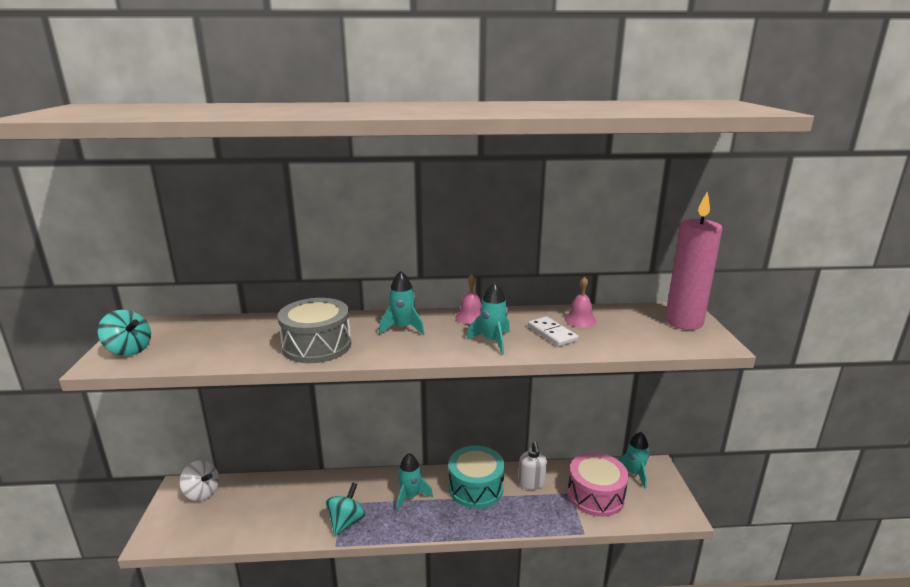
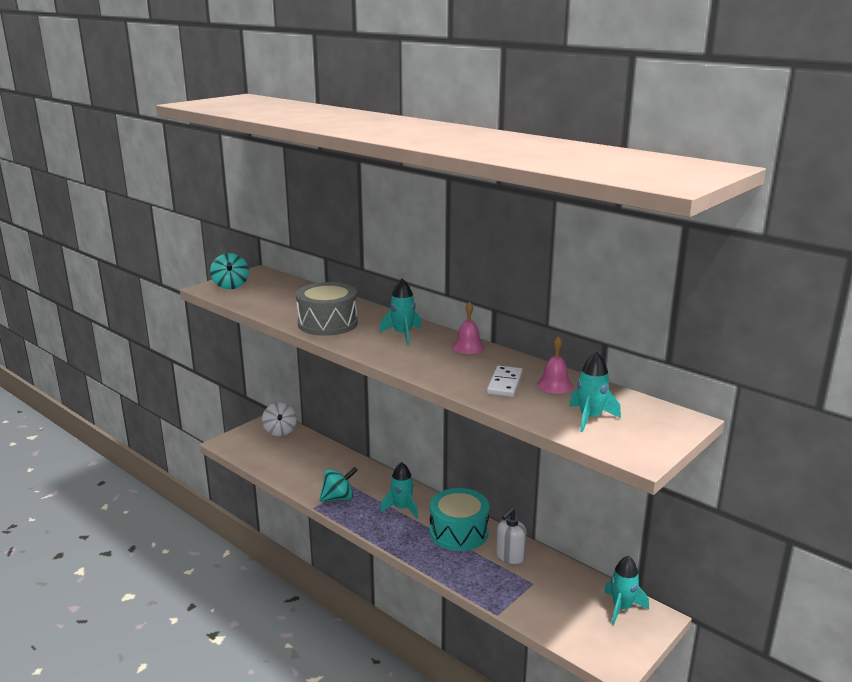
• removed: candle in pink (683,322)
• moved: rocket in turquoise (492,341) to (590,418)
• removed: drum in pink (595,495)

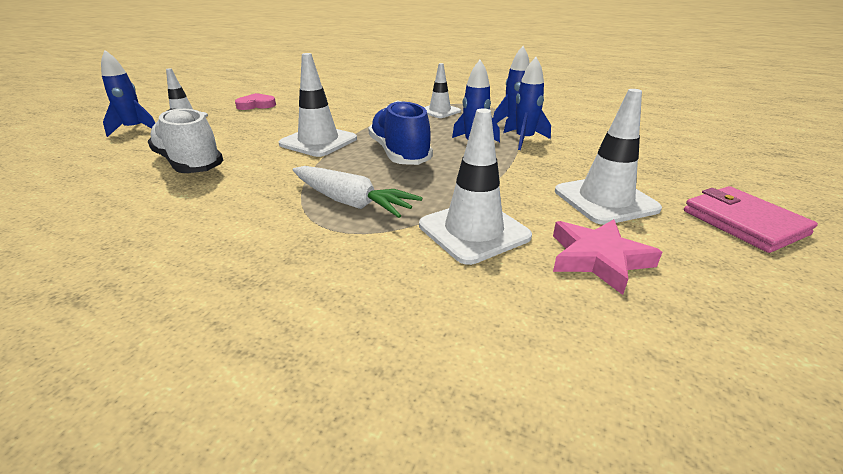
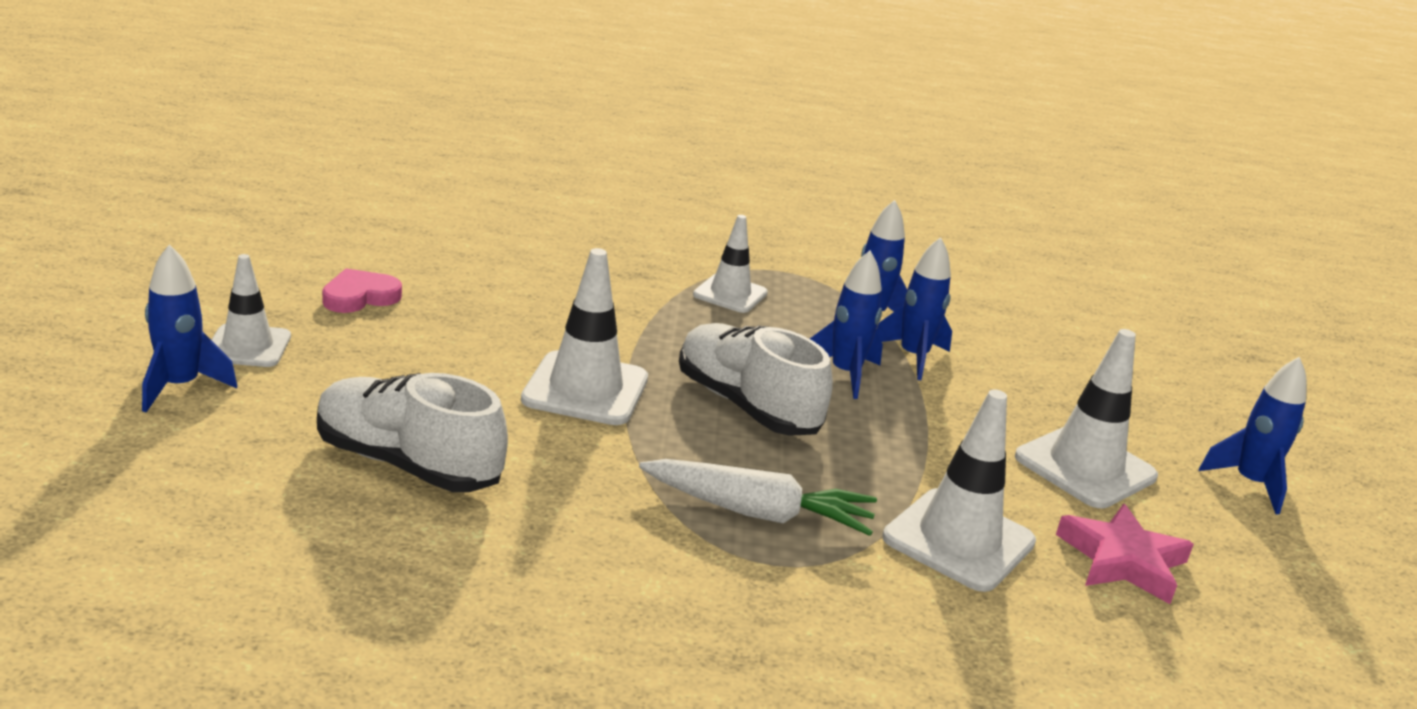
• recoloured: shoe in blue (399,154) to shoe in white (746,406)
• replaced: wallet in pink (744,222) to rocket in blue (1250,484)

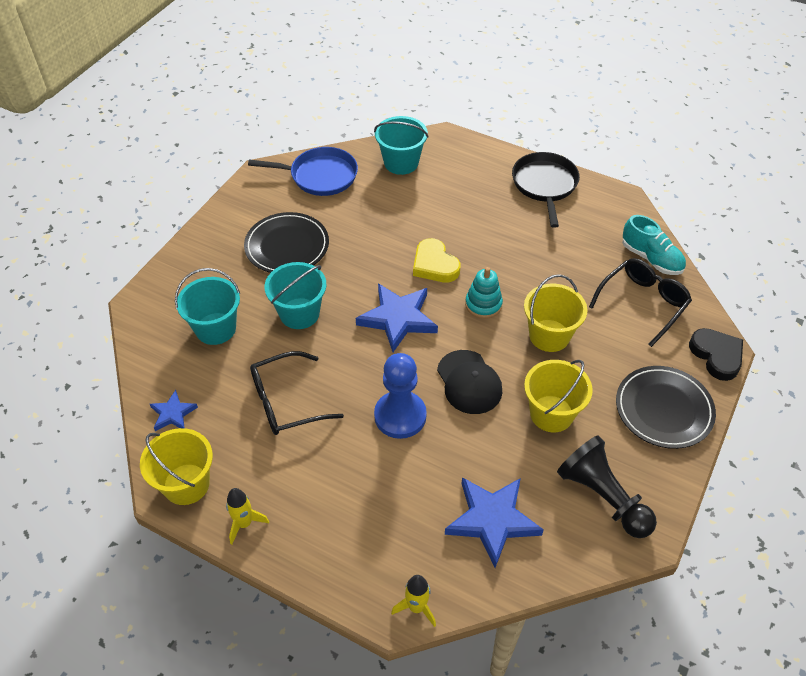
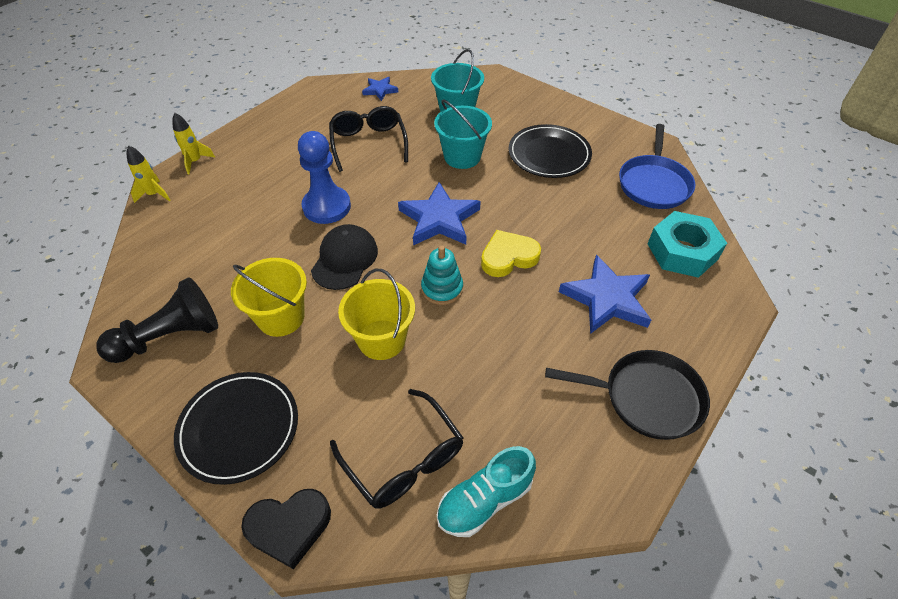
• replaced: bucket in turquoise (401,163) to nut in turquoise (682,251)
• turned: cap in black (469,382) = (345,259) 120 degrees clockwise
• removed: bucket in yellow (186,484)
• moved: star in blue (492,520) to (607,299)
• moved: rocket in yellow (244,523) to (195,161)

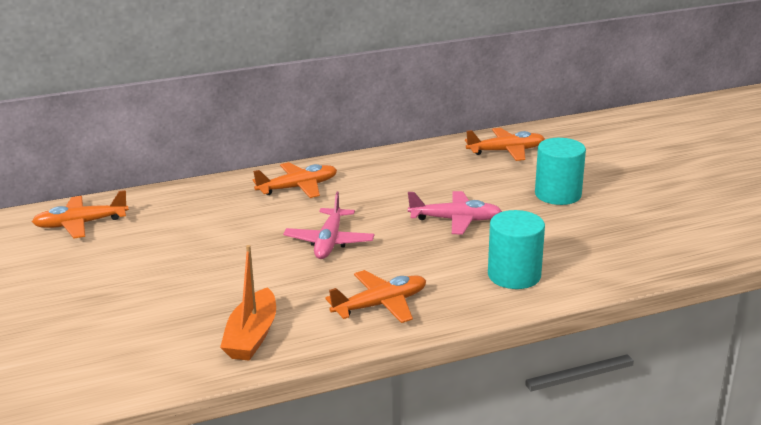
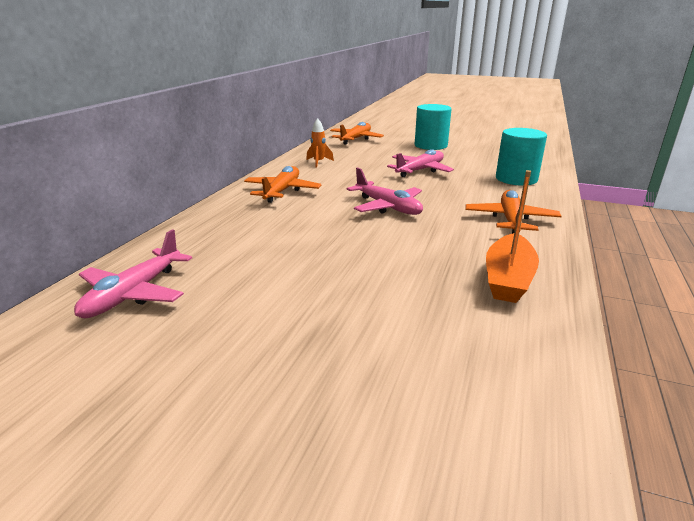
• recoloured: plane in orange (80,224) to plane in pink (134,293)
• turned: boat in orange (252,336) = (508,278) 60 degrees clockwise
• added: rocket in orange (318,162)

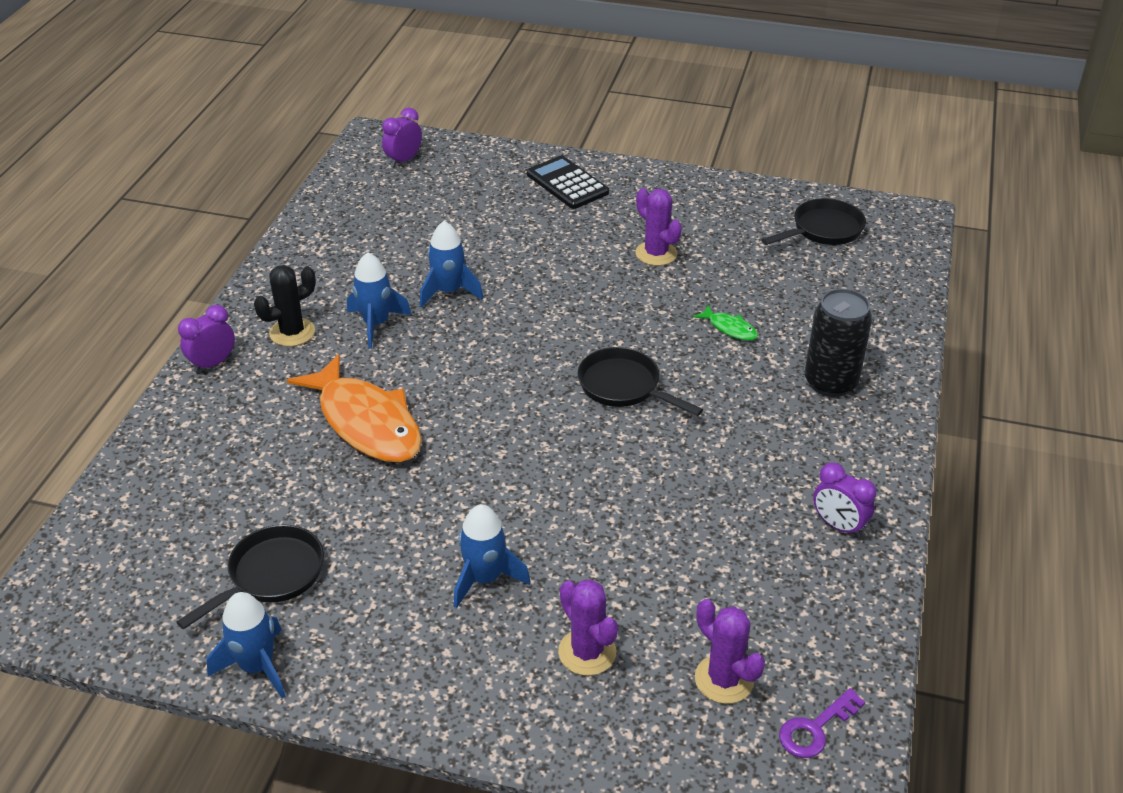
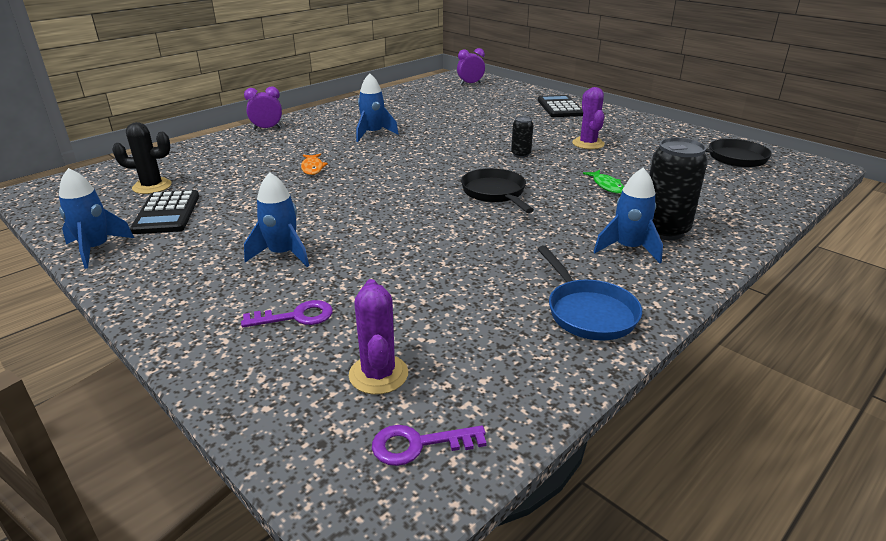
• moved: rocket in blue (449,292) to (628,248)
• moved: cactus in black (292,332) to (152,186)
• resized: fish in orange (366,422) = (312,168) x0.42
• replaced: clock in purple (838,526) to pan in blue (588,312)
• replaced: pan in black (271,575) to calculator in black (167,213)
• replaced: cactus in purple (587,652) to key in purple (296,316)
• added: can in black (521,154)

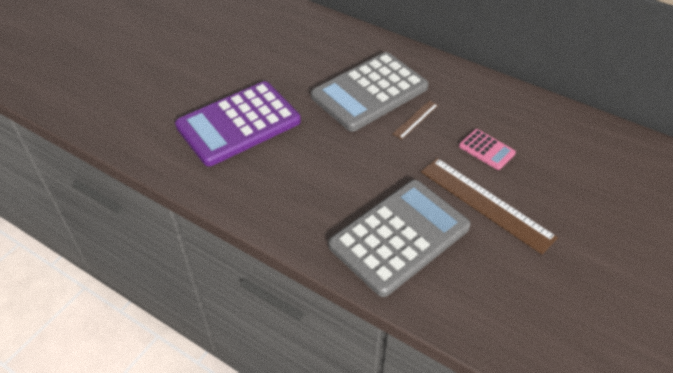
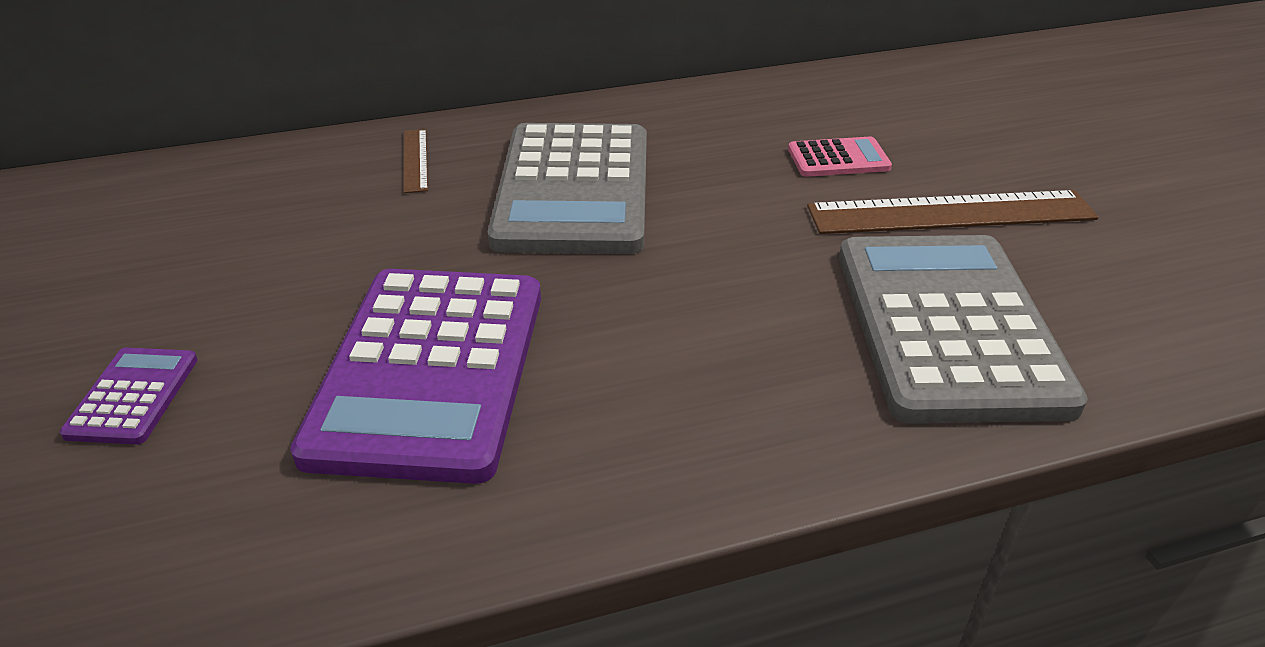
• moved: ruler in brown (415,119) to (415,160)
• added: calculator in purple (133,396)

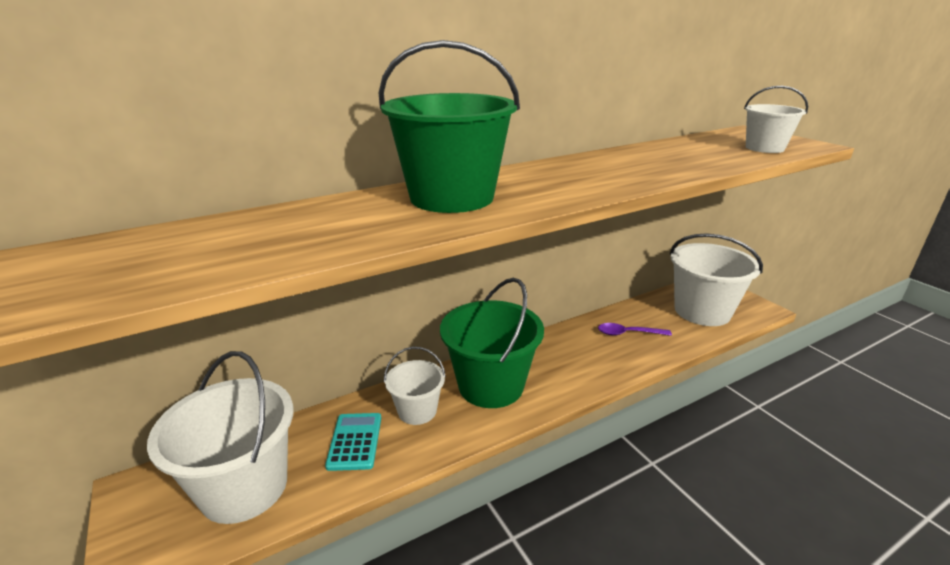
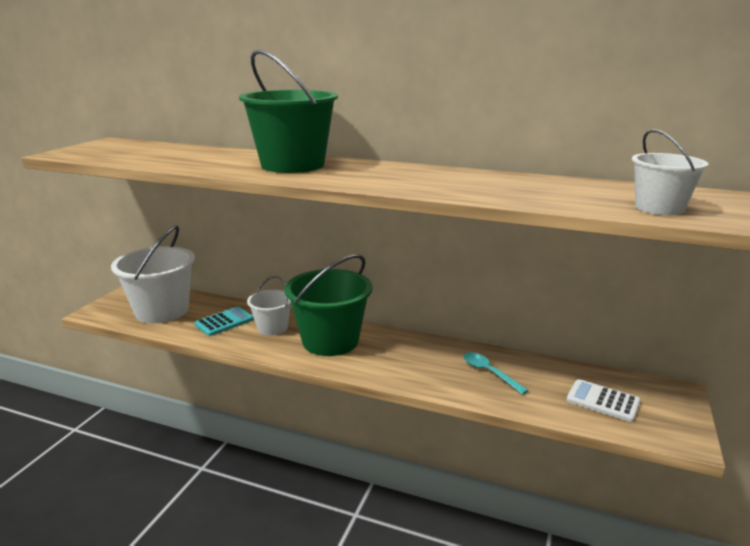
• replaced: bucket in white (702,311) to calculator in white (603,401)
• recoloured: spoon in purple (628,333) to spoon in turquoise (489,372)

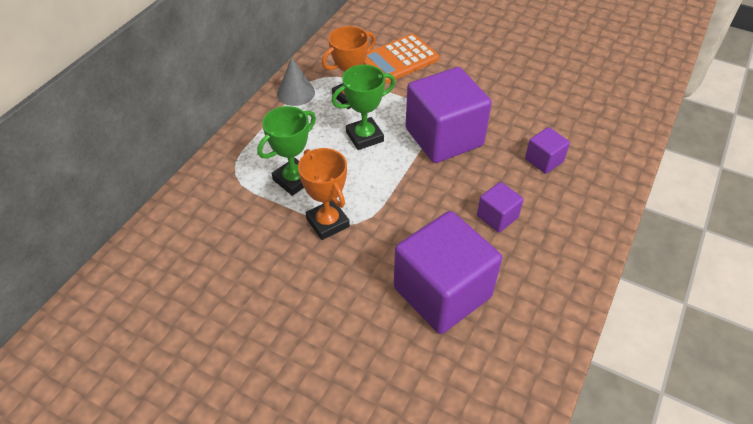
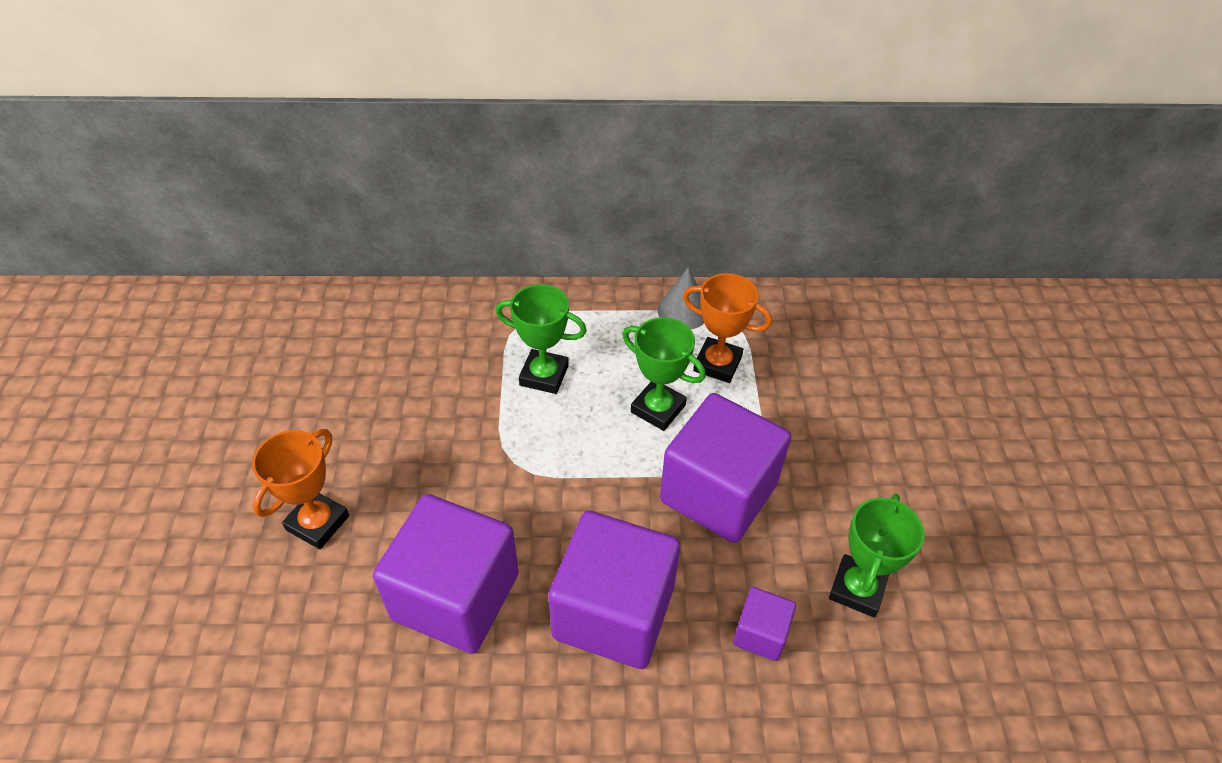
• removed: calculator in orange (399,59)
• moved: trophy in orange (327,223) to (317,523)
• resized: cube in purple (497,217) = (613,612) x2.15
• added: trophy in green (857,589)

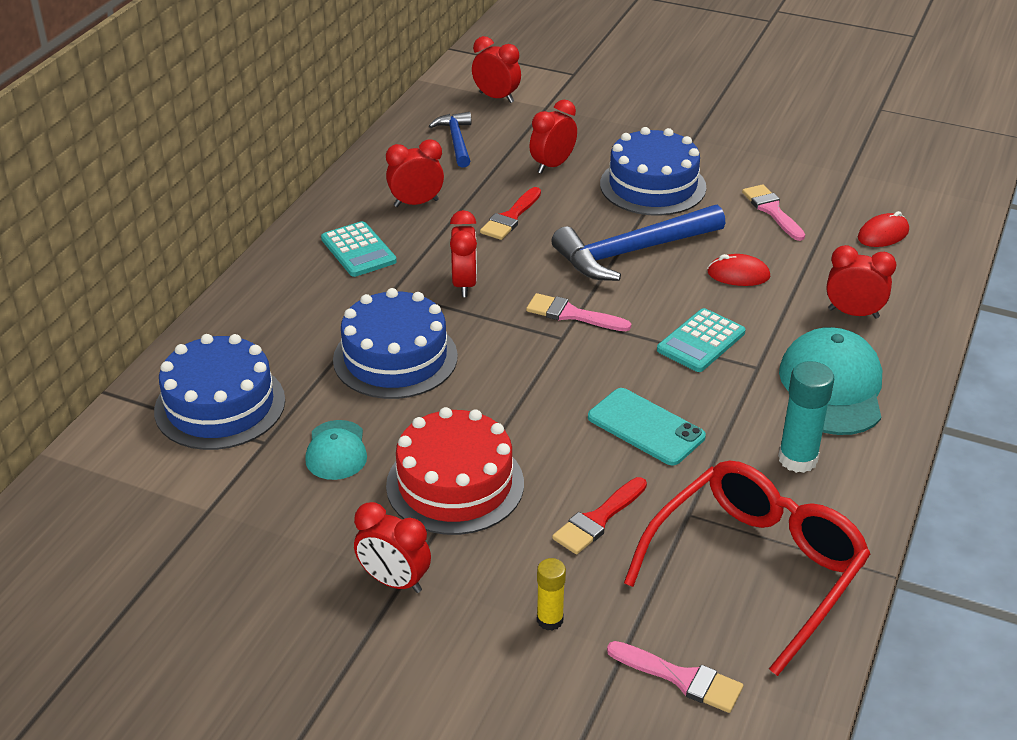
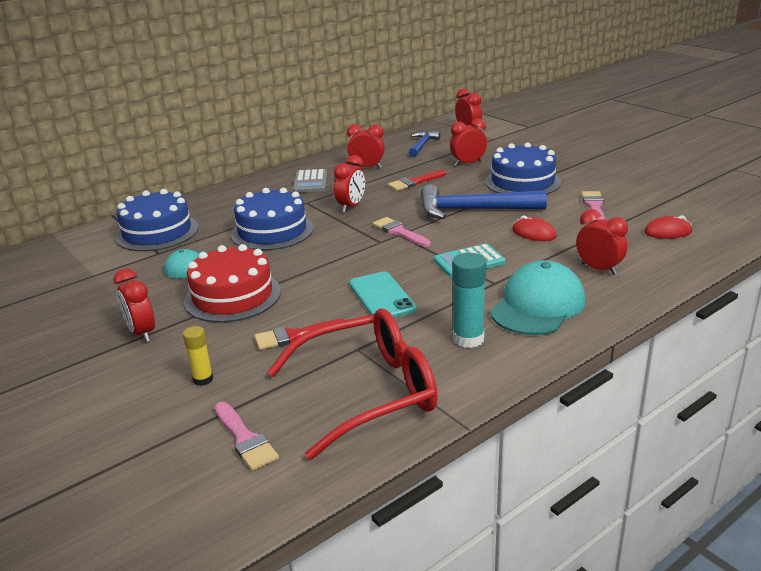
• recoloured: calculator in turquoise (358,250) to calculator in grey (310,182)

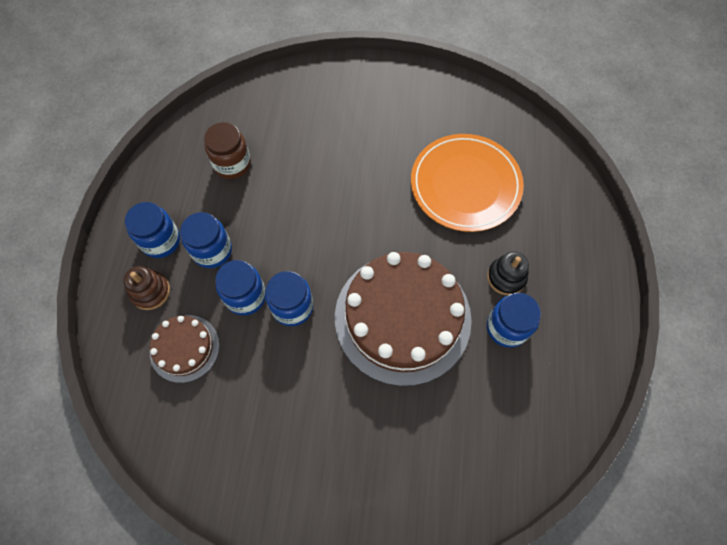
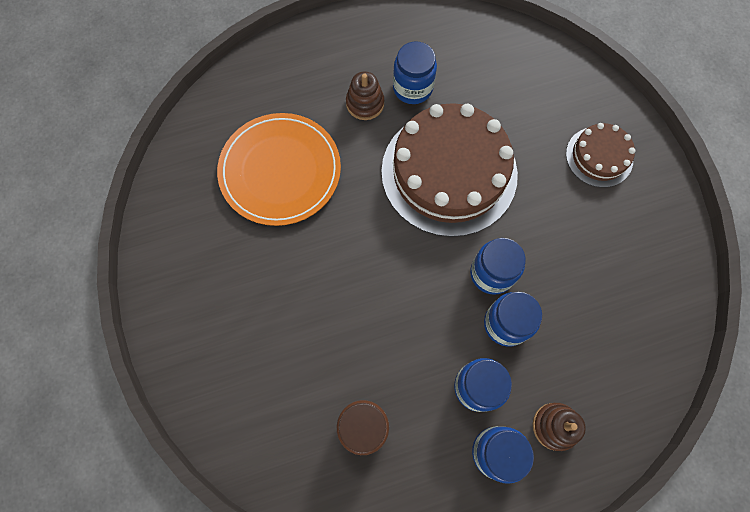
• recoloured: stacking toy in black (506,277) to stacking toy in brown (365,103)
• moved: cake in brown (184,348) to (599,157)

